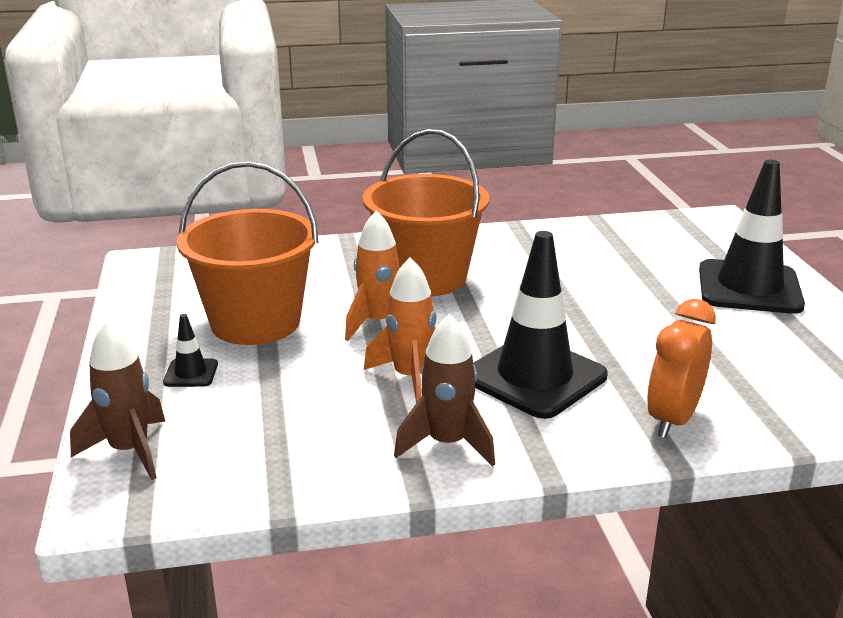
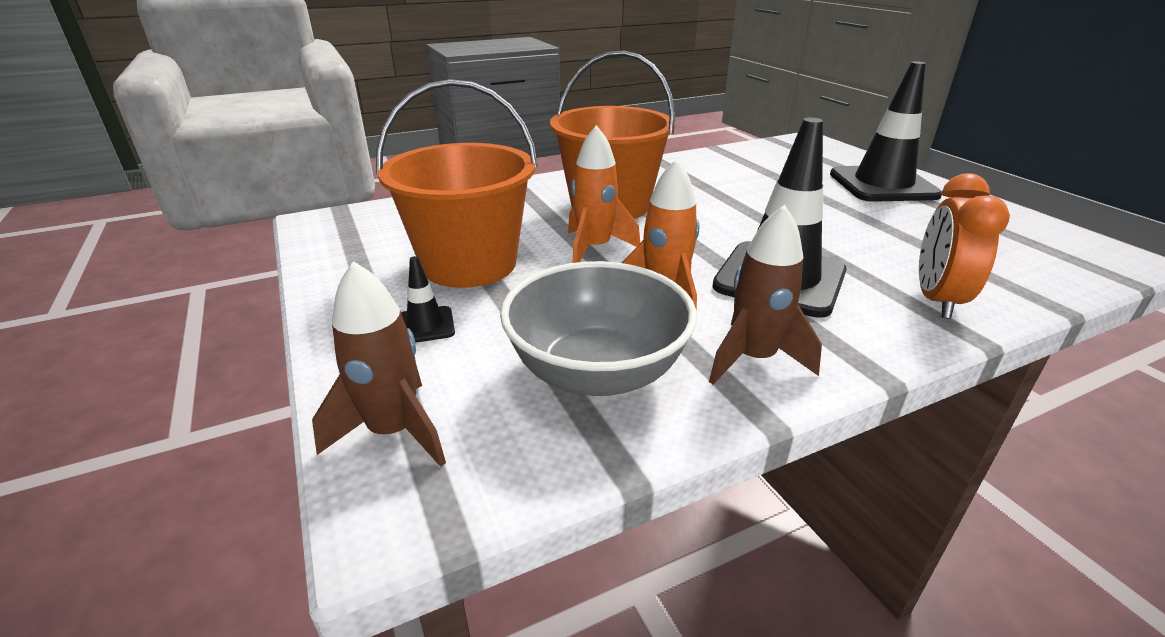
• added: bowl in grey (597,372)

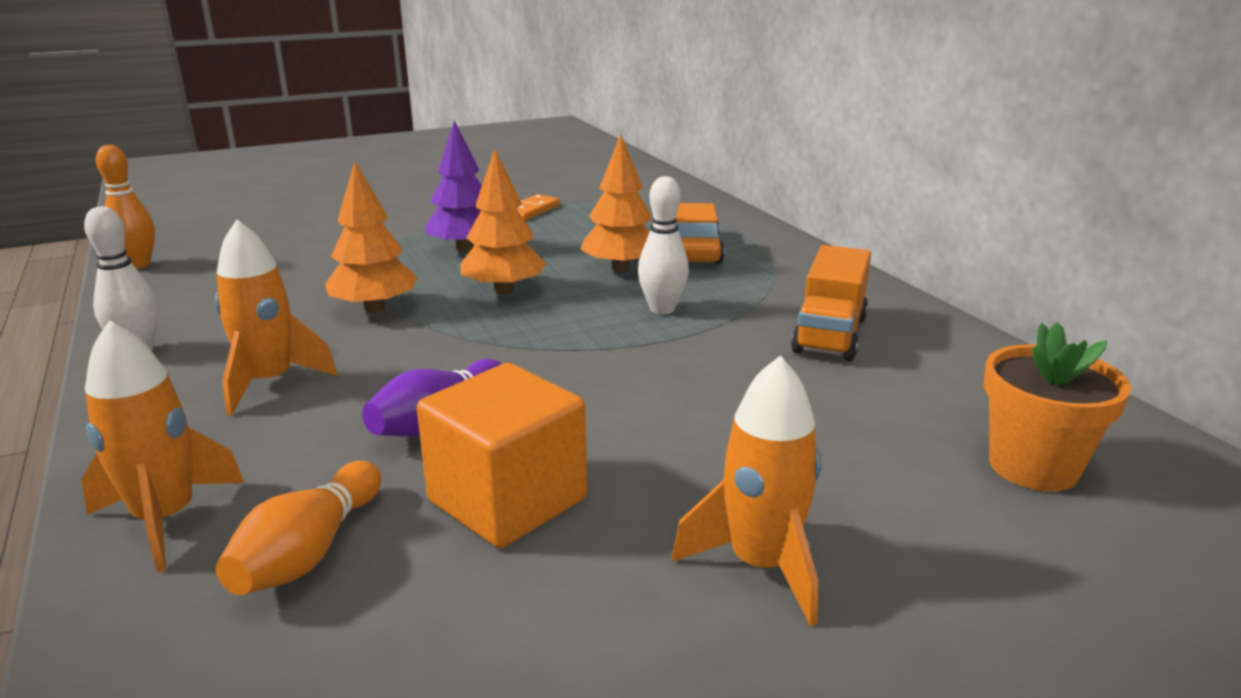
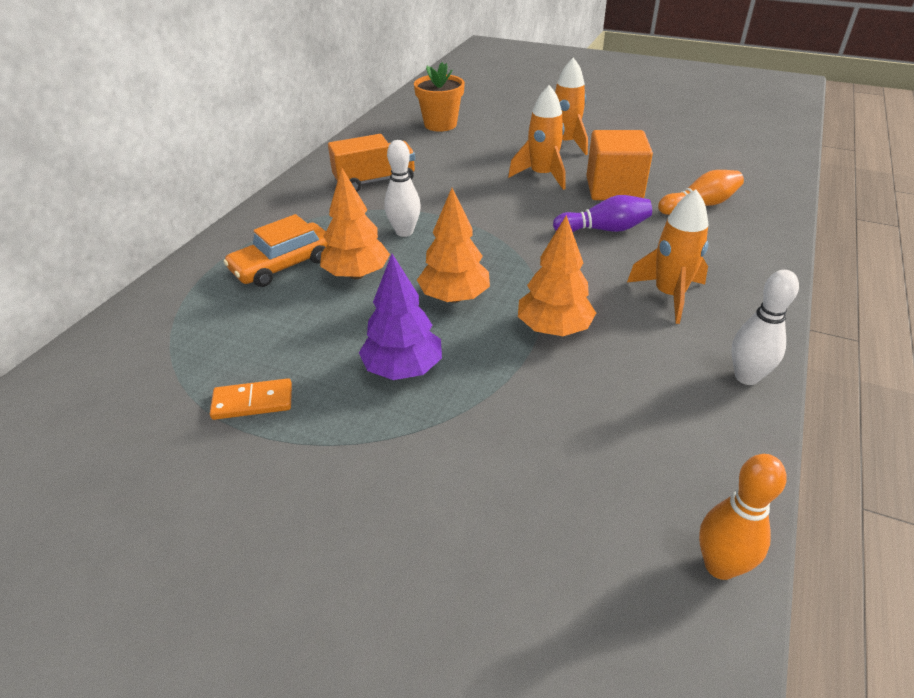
• moved: rocket in orange (166,519) to (542,176)

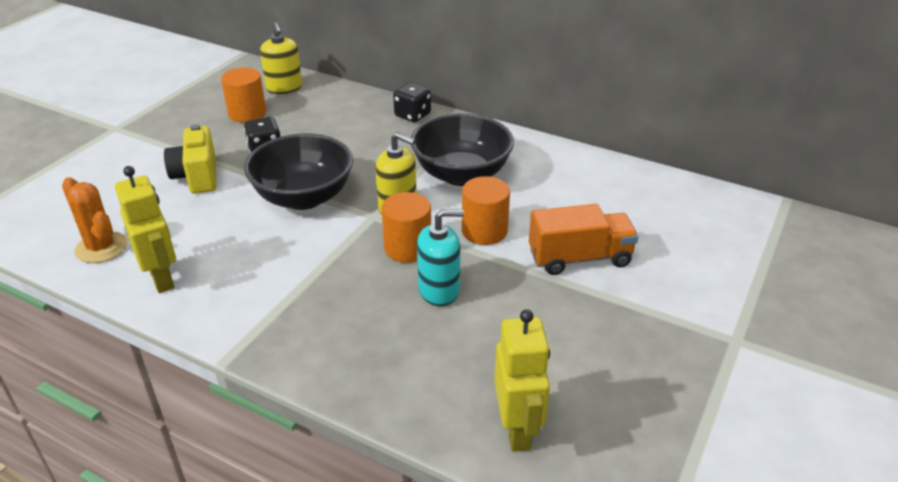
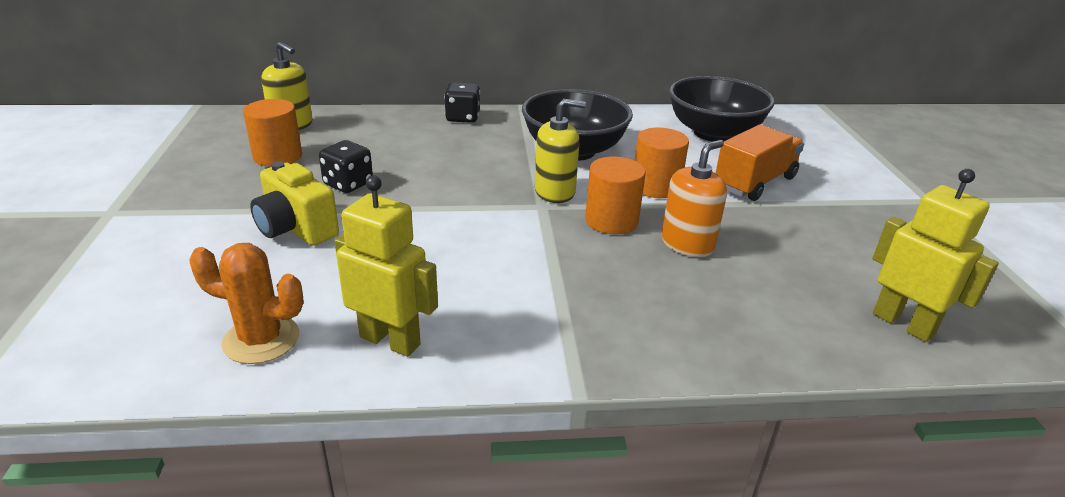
• moved: bowl in black (303,197) to (713,133)
• recoloured: soap dispenser in turquoise (439,290) to soap dispenser in orange (687,244)

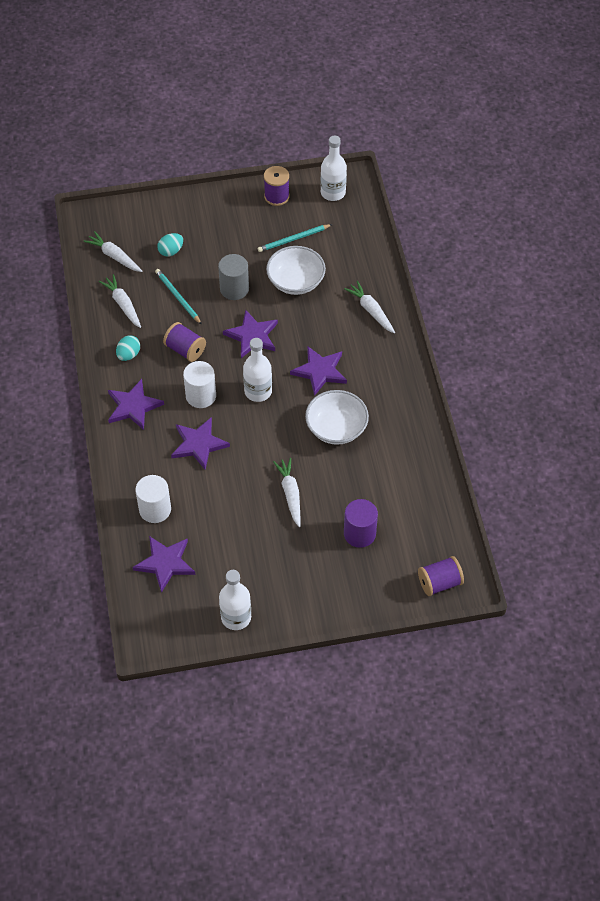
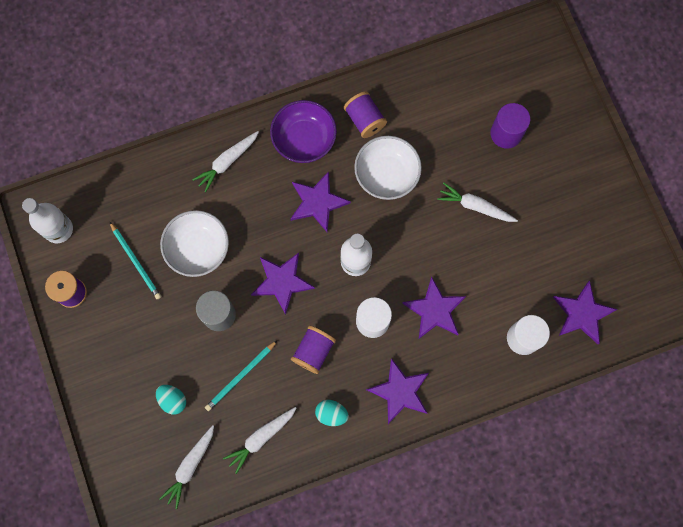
• turned: carrot in white (290,494) = (475,206) 45 degrees clockwise
• moved: spool in purple (439,583) to (365,120)
• removed: bottle in white (236,617)
• added: bowl in purple (304,139)

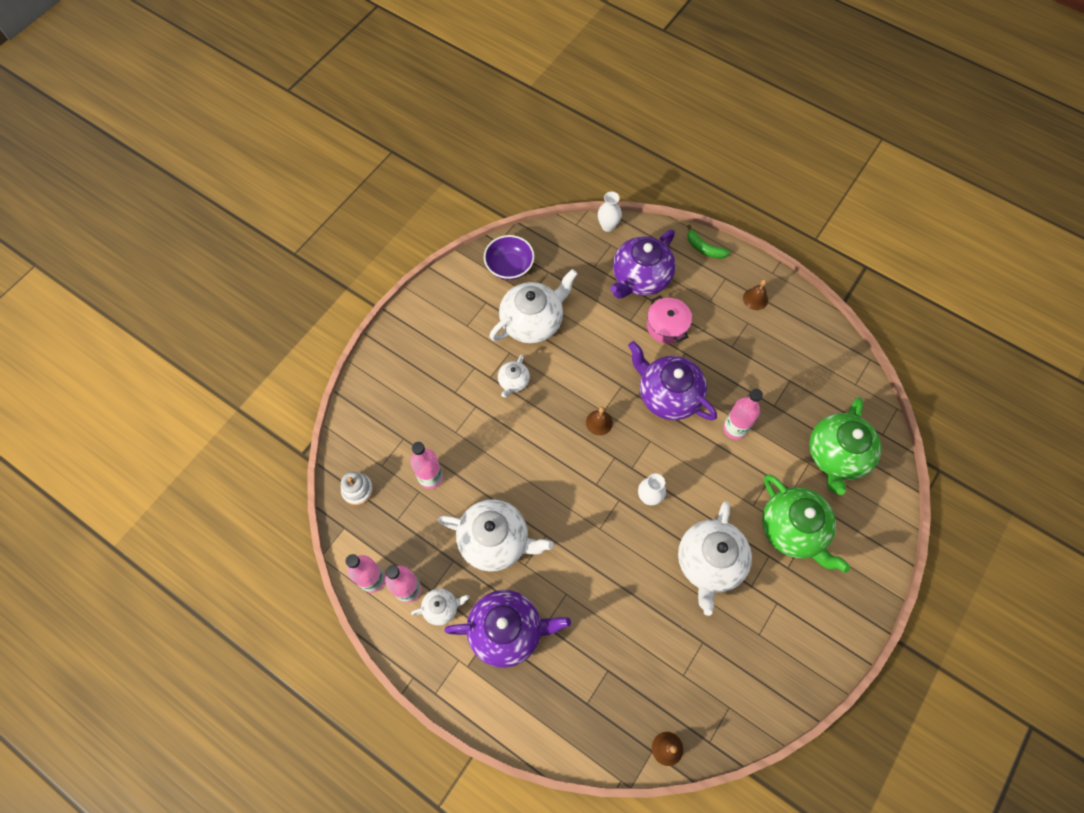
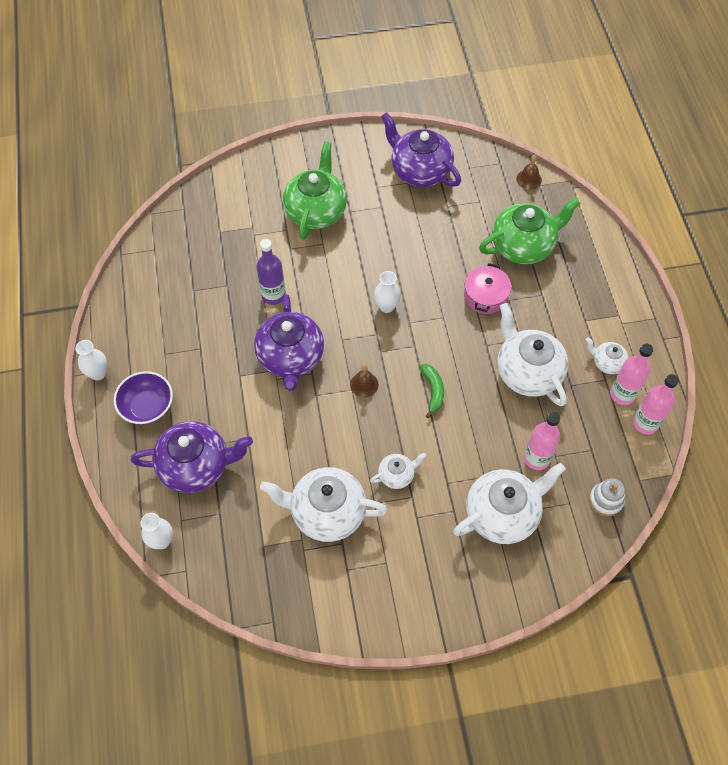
• moved: banana in green (704,248) to (433,391)
• moved: bowl in purple (509,266) to (147,407)
• removed: bell in brown (755,299)
• moved: pot in pink (667,326) to (485,296)
• recoloured: bottle in pink (734,429) to bottle in purple (273,295)
• moved: teapot in green (836,455) to (523,246)
• moved: teapot in white (709,563) to (503,514)
• moved: teapot in purple (507,631) to (420,171)
• added: vase in white (98,373)

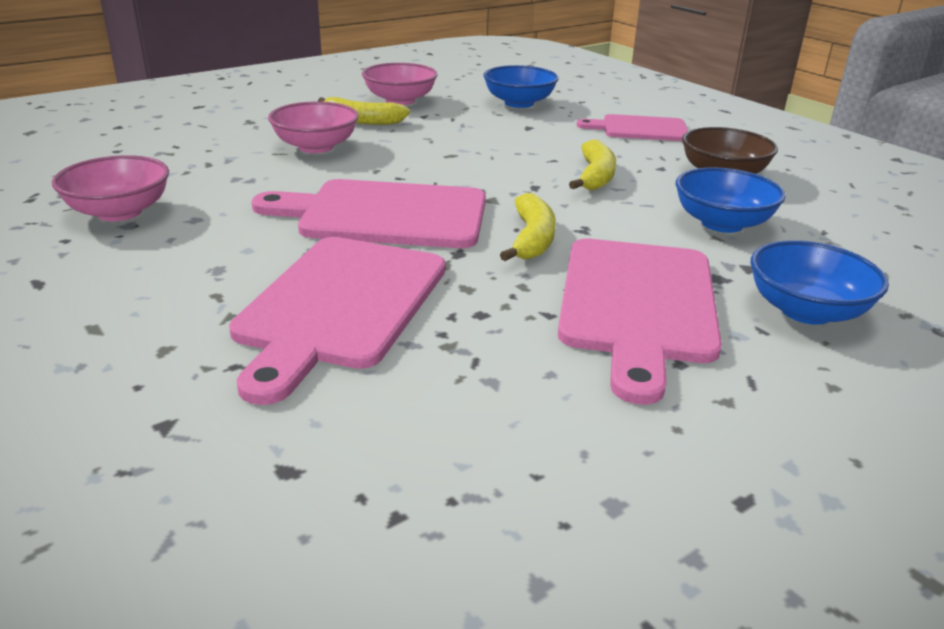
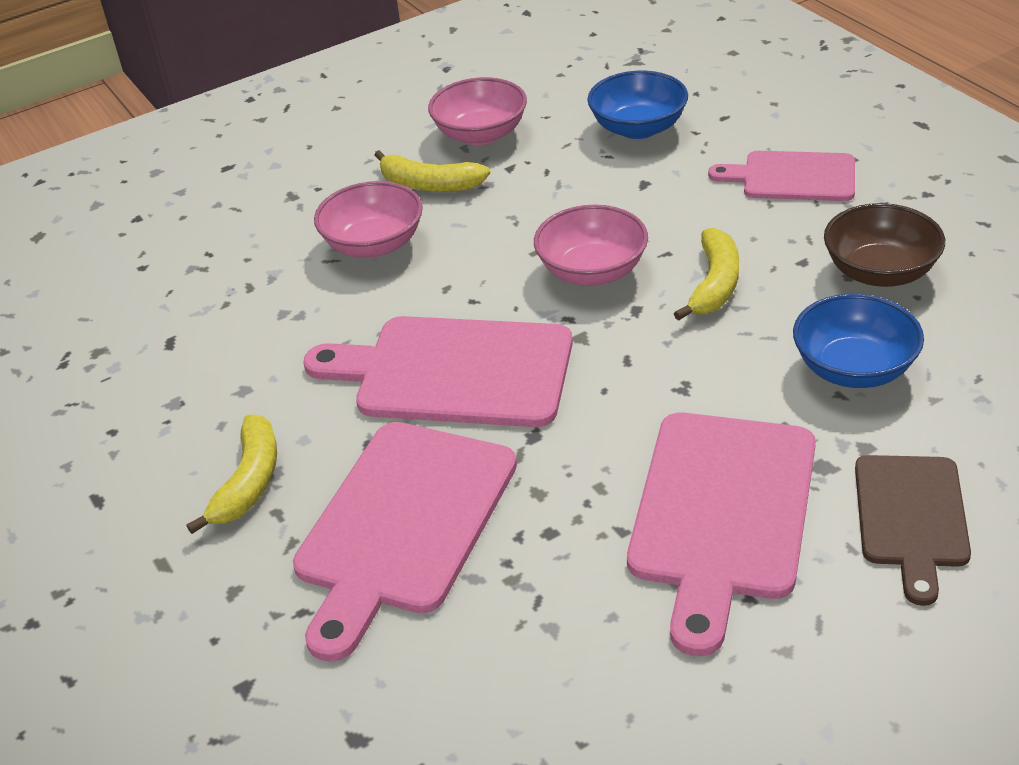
• moved: bowl in pink (119,212) to (592,271)
• moved: banana in yellow (532,239) to (249,482)
• replaced: bowl in blue (806,311) to cutting board in brown (911,517)

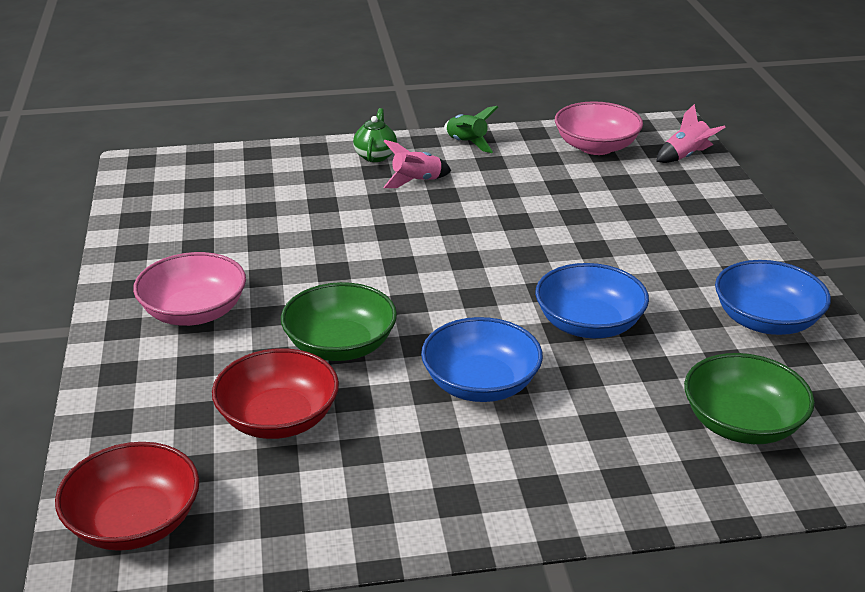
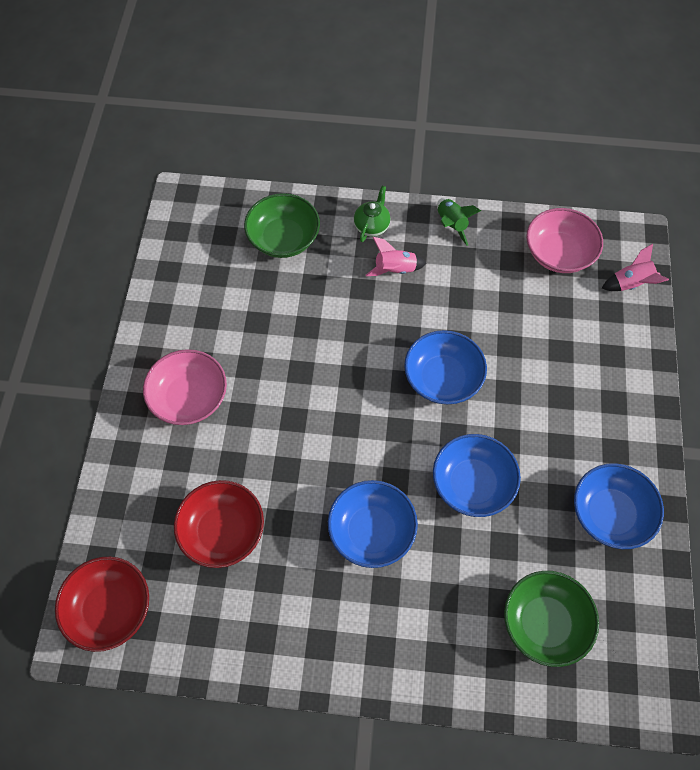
• moved: bowl in green (340,345) to (283,238)
• added: bowl in blue (442,378)

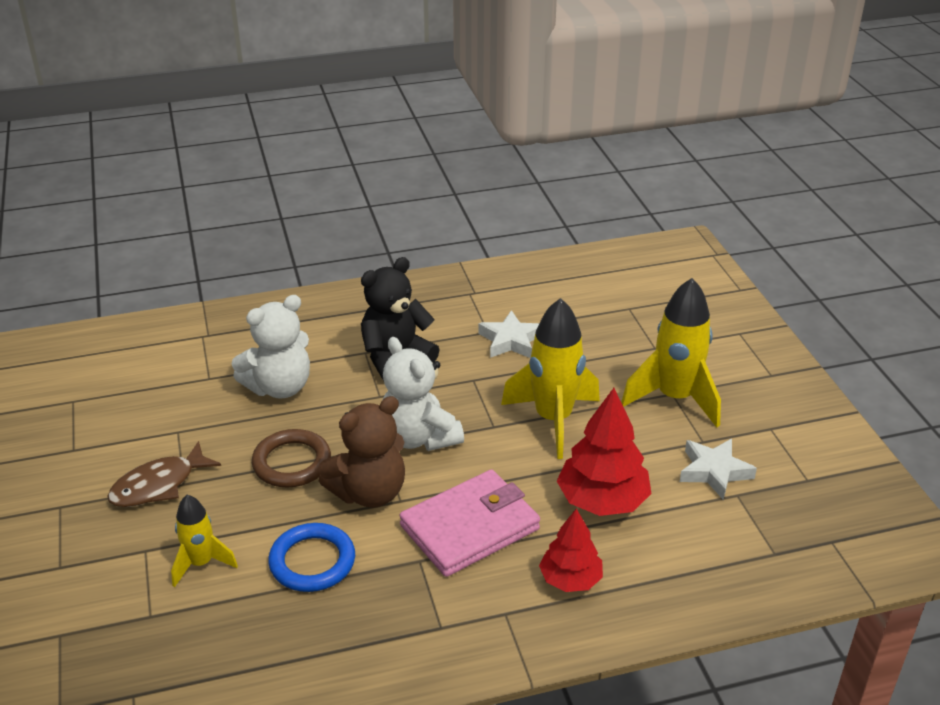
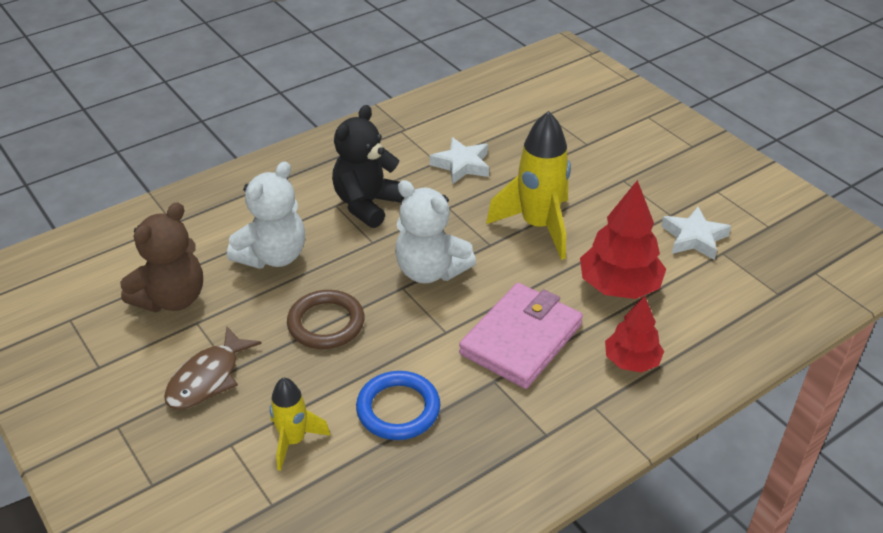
• removed: rocket in yellow (675,398)
• moved: teddy bear in brown (369,492) to (172,298)

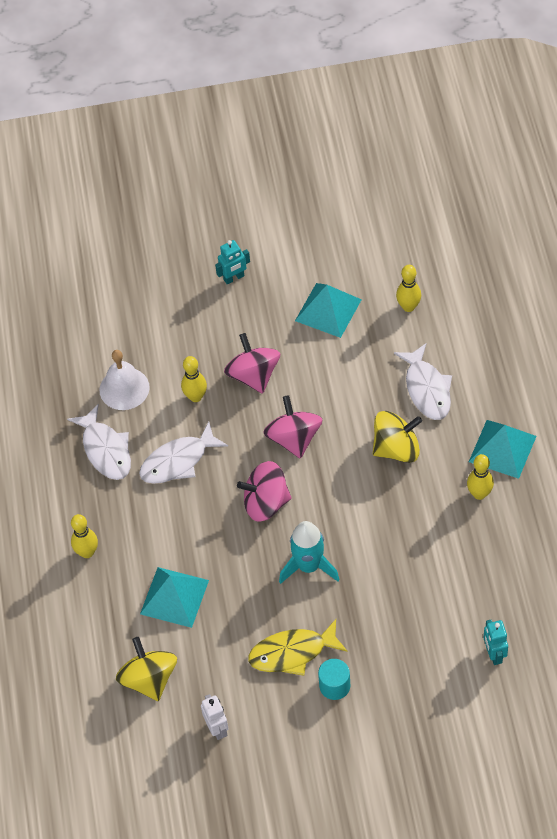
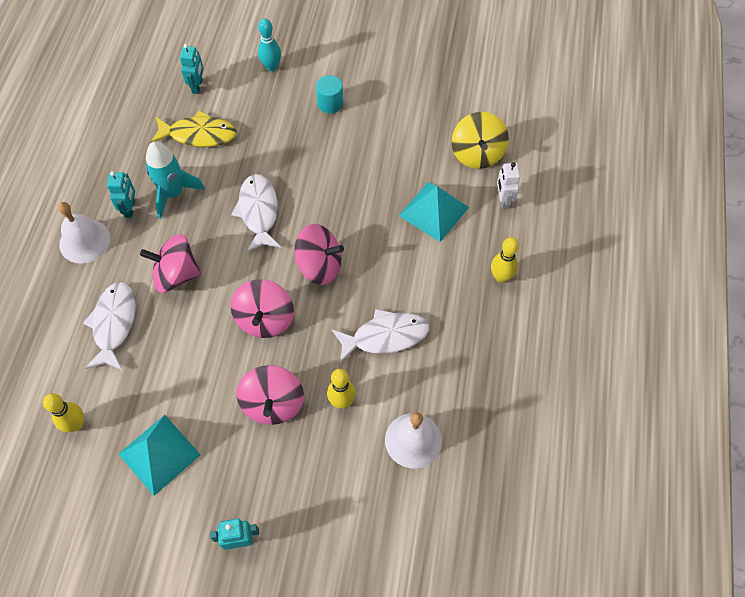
• moved: fish in white (106,450) to (258,211)
• recoloured: spinning top in yellow (396,449) to spinning top in pink (176,275)
• replaced: pyramid in turquoise (502,449) to bell in white (85,241)
• replaced: bowling pin in yellow (479,494) to robot in turquoise (130,209)
• moved: rocket in turquoise (308,566) to (173,193)
• moved: fish in yellow (292,653) to (199,134)
• moved: robot in white (217,728) to (503,200)
• added: bowling pin in turquoise (271,67)

